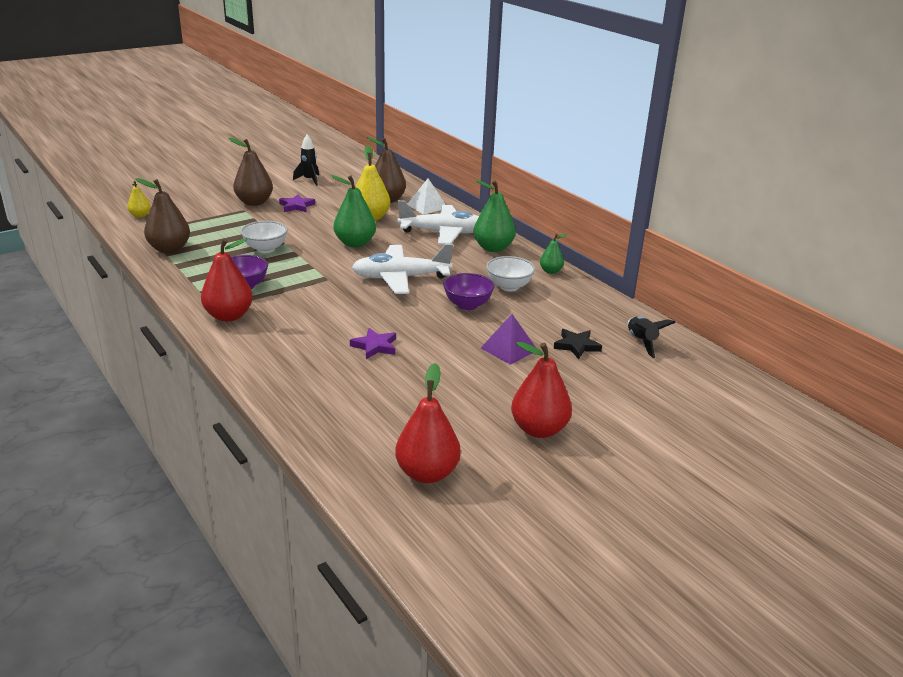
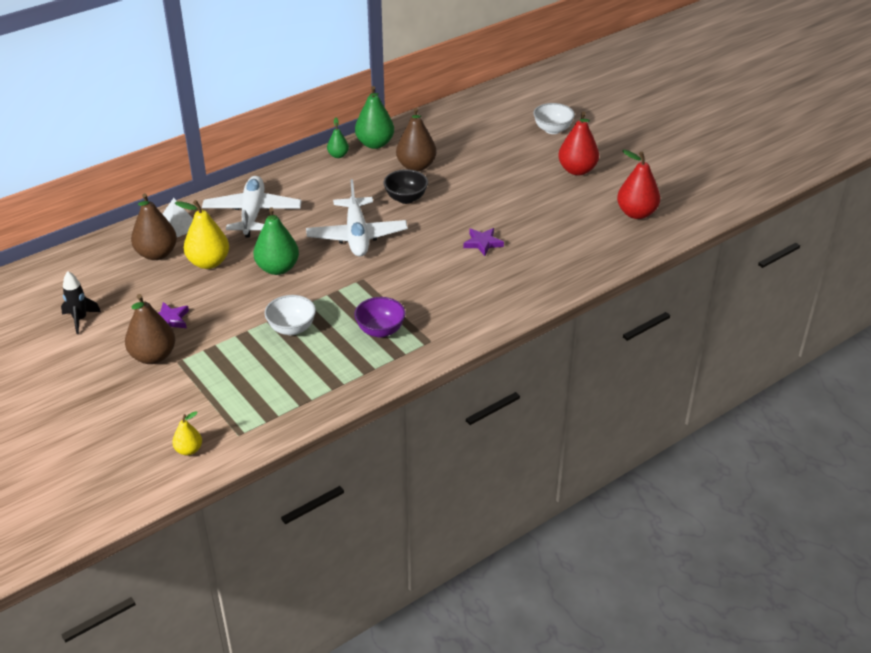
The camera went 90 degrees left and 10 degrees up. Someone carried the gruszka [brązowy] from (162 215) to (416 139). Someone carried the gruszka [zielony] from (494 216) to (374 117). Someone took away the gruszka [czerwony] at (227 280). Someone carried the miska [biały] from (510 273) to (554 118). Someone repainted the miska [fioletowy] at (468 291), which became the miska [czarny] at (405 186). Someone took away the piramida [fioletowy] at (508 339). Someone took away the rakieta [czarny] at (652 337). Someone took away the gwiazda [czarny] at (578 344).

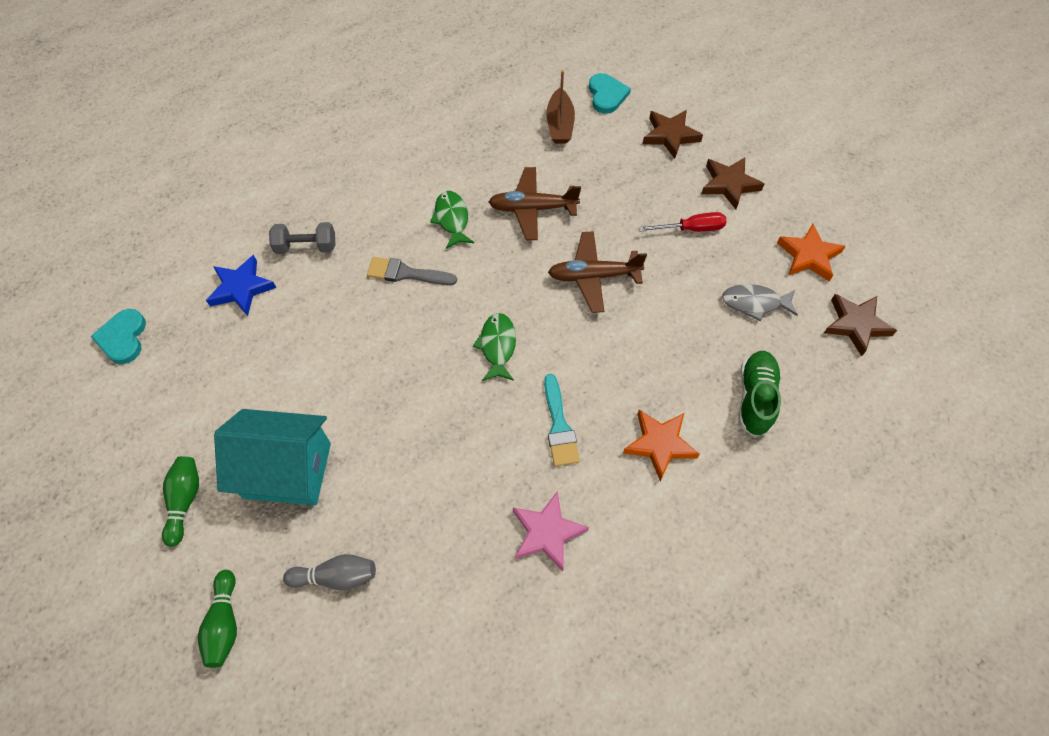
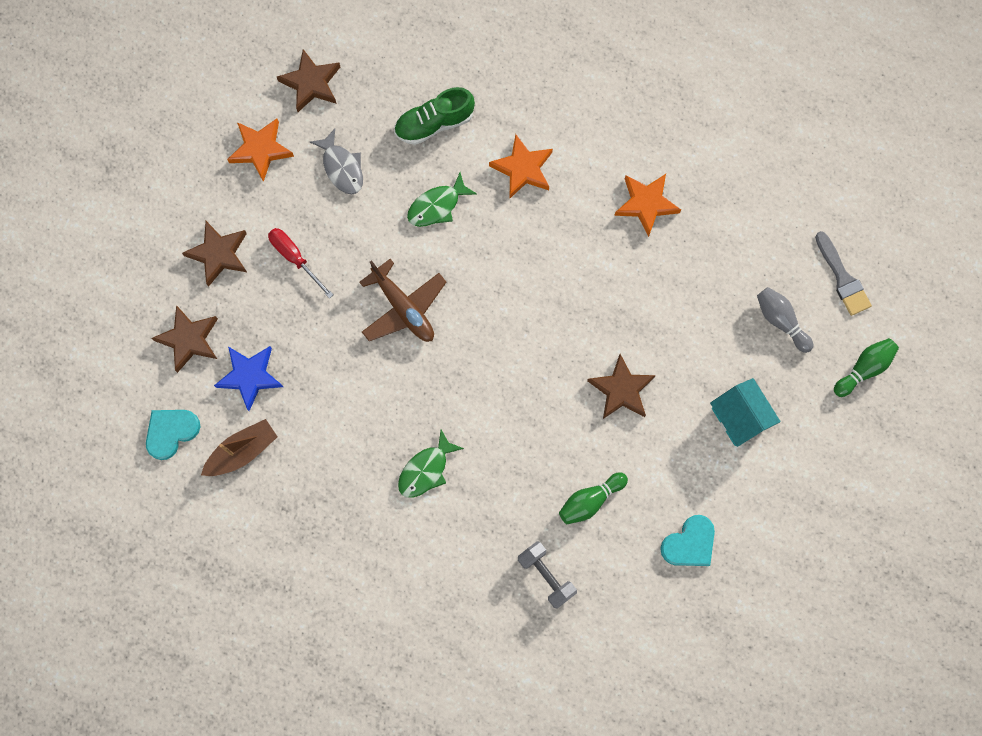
The camera went 125 degrees left and 15 degrees up. Someone took away the samolot [brązowy] at (535 203). Someone carried the gwiazda [niebieski] from (241 285) to (248 378). Someone carried the pędzel [szary] from (412 271) to (843 273). Someone carried the serce [turkusowy] from (118 336) to (687 540). Someone carried the ryba [zielony] from (494 347) to (442 199). Someone took away the pędzel [turkusowy] at (562 420). Someone scaled the domek [turkusowy] at (272 457) by 0.66. Someone carried the kręgiel [zielony] from (180 501) to (593 498). Someone repainted the gwiazda [różowy] at (551 531), which became the gwiazda [pomarańczowy] at (647 205). Someone put down the gwiazda [brązowy] at (621 386).

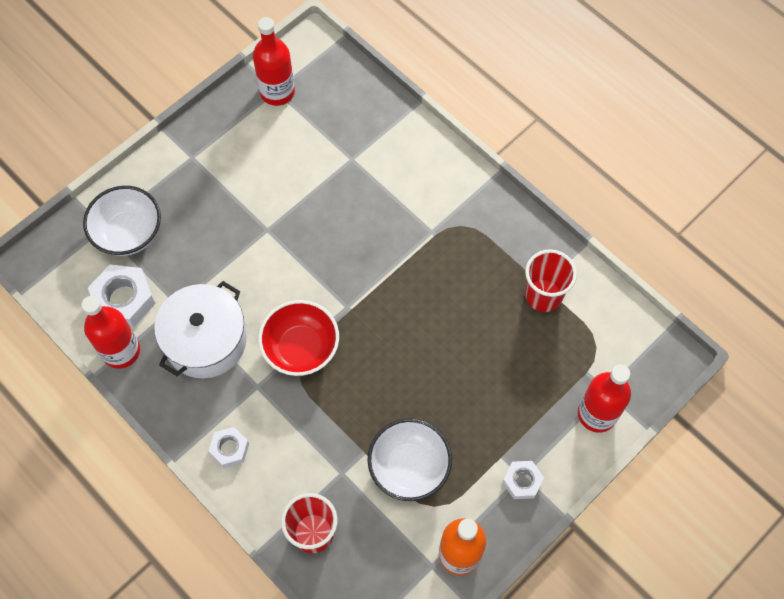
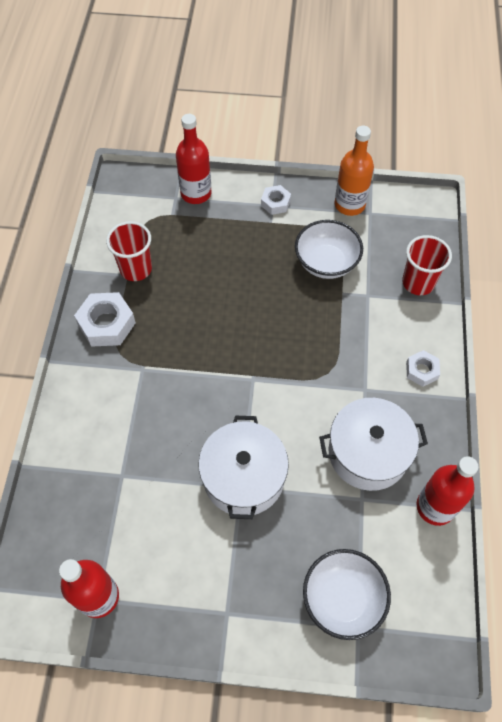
The camera went 130 degrees left and 5 degrees down. Someone carried the nakrętka [biały] from (122 295) to (105 319). Someone took away the miska [czerwony] at (298 338). Someone put down the garnek [biały] at (243 467).

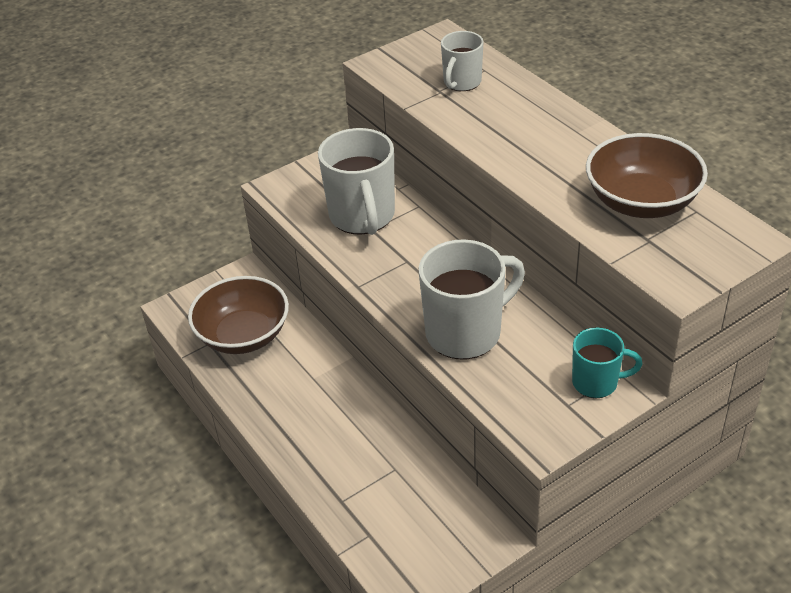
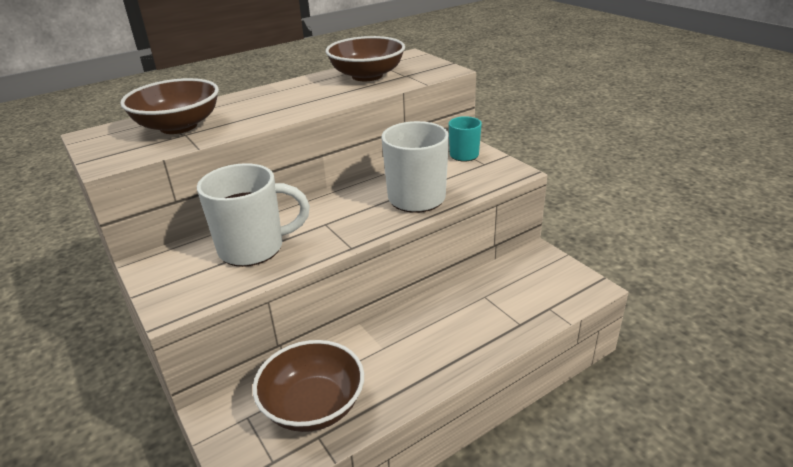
The camera went 90 degrees left and 10 degrees down. Someone swapped the kubek [biały] at (462 61) for the miska [brązowy] at (169 106).

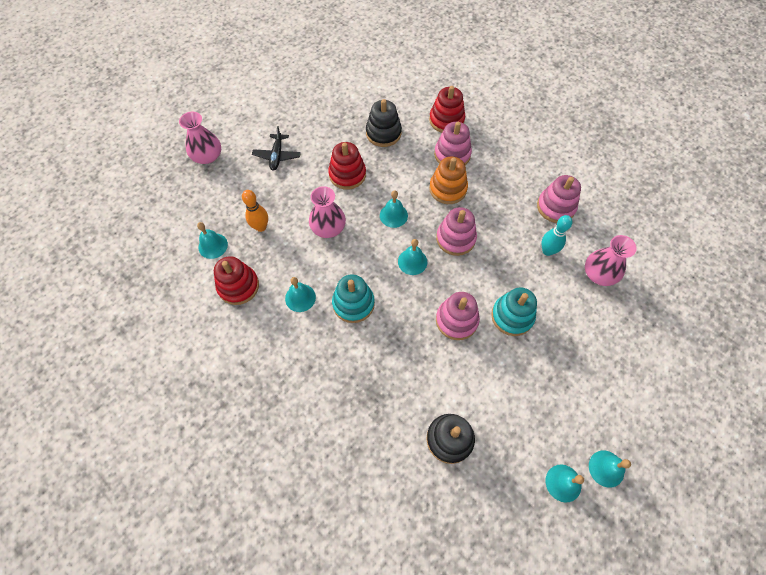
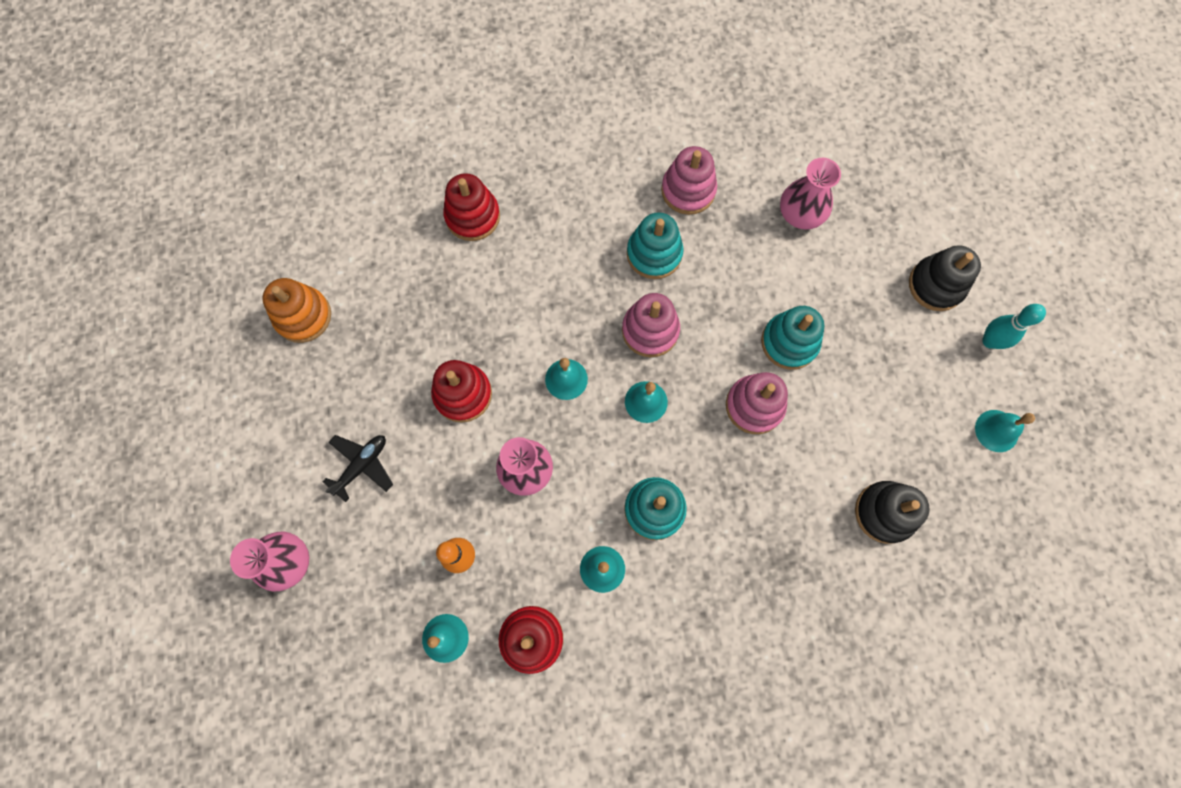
The camera went 55 degrees left and 10 degrees up. Someone carried the zabawka nakładanka [czarny] from (384 123) to (945 278). Someone took away the zabawka nakładanka [różowy] at (453 143). Someone rotated the samolot [czarny] at (276 148) by 90 degrees counterclockwise. Someone carried the zabawka nakładanka [pomarańczowy] from (448 180) to (296 310). Someone carried the kręgiel [turkusowy] from (556 235) to (1014 326). Someone took away the dzwonek [turkusowy] at (610 469). Someone put down the zabawka nakładanka [turkusowy] at (655 245).

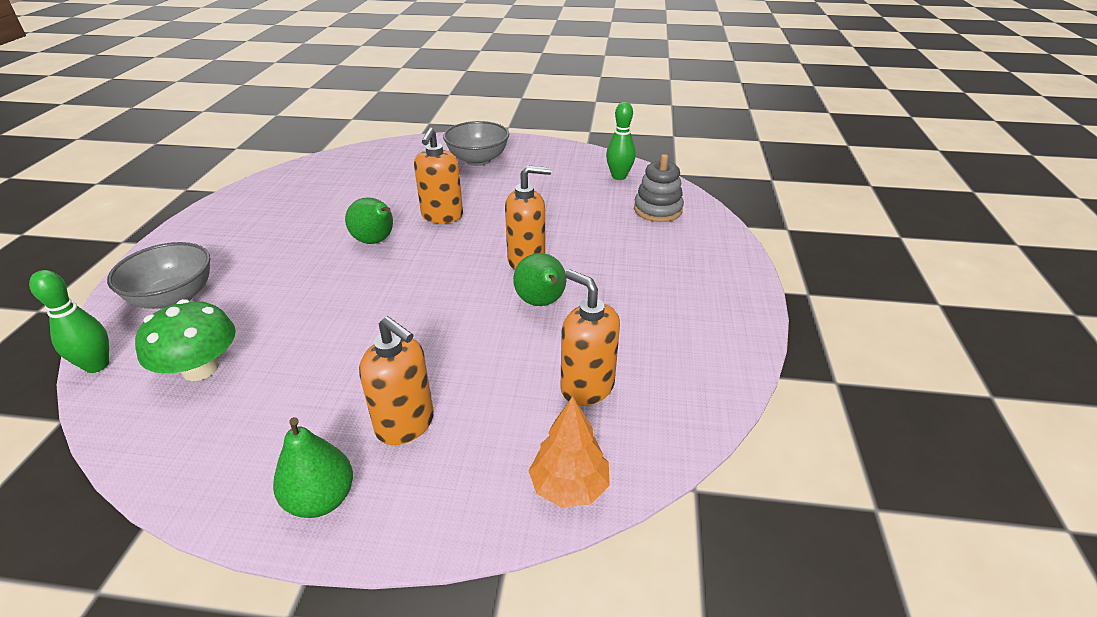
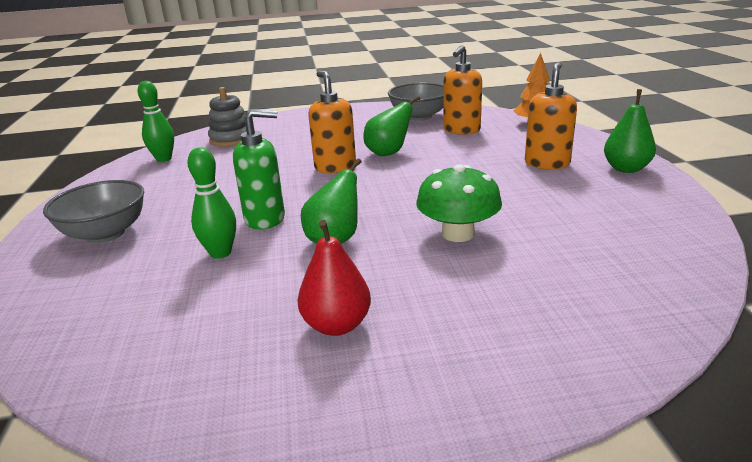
The camera went 105 degrees left and 10 degrees down. Someone repainted the dozownik mydła [pomarańczowy] at (438 175), which became the dozownik mydła [zielony] at (259 169). Someone carried the miska [szary] from (158 275) to (416 102). Someone carried the kręgiel [zielony] from (69 321) to (211 203). Someone carried the grzyb [zielony] from (185 340) to (459 203). Someone put down the gruszka [czerwony] at (334 278).

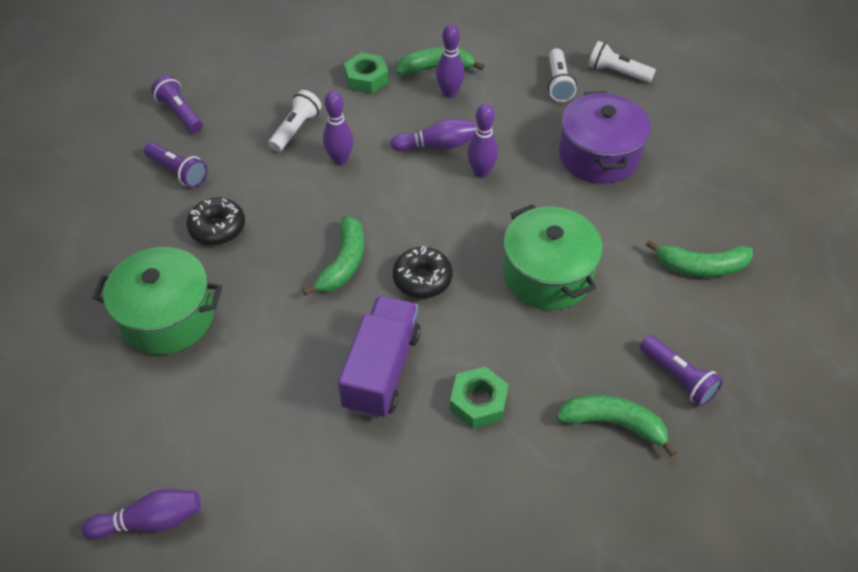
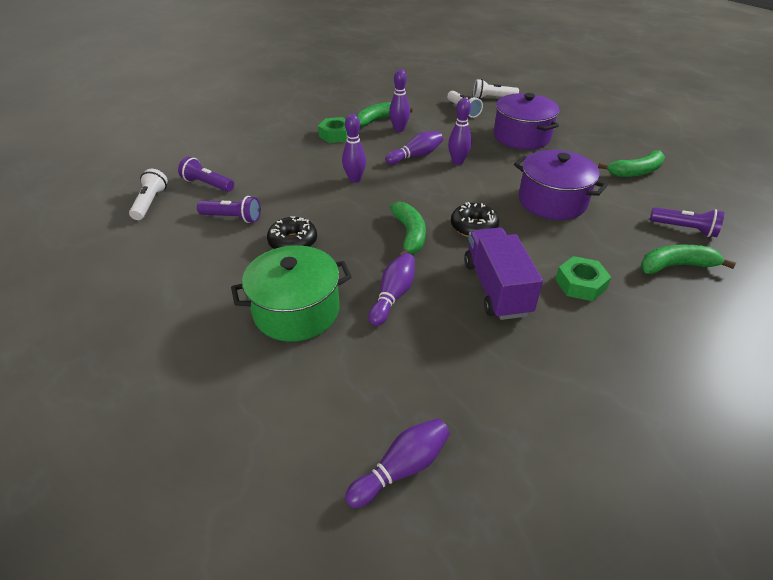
The camera went 25 degrees left and 10 degrees down. Someone carried the latarka [biały] from (295 121) to (148 194). Someone repainted the garnek [zielony] at (553 257), which became the garnek [fioletowy] at (560 185). Someone put down the kręgiel [fioletowy] at (392 289).

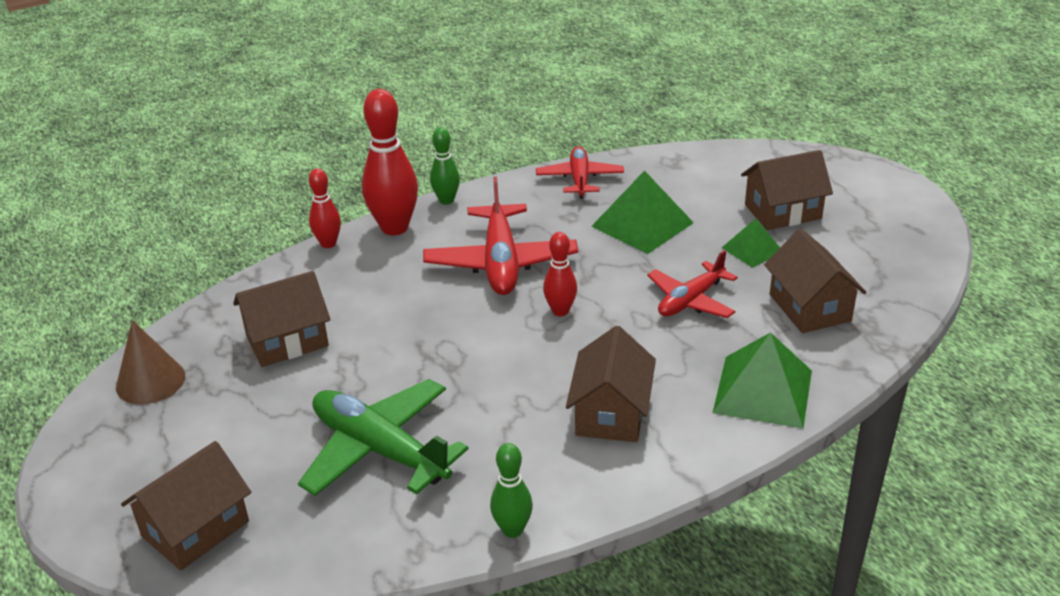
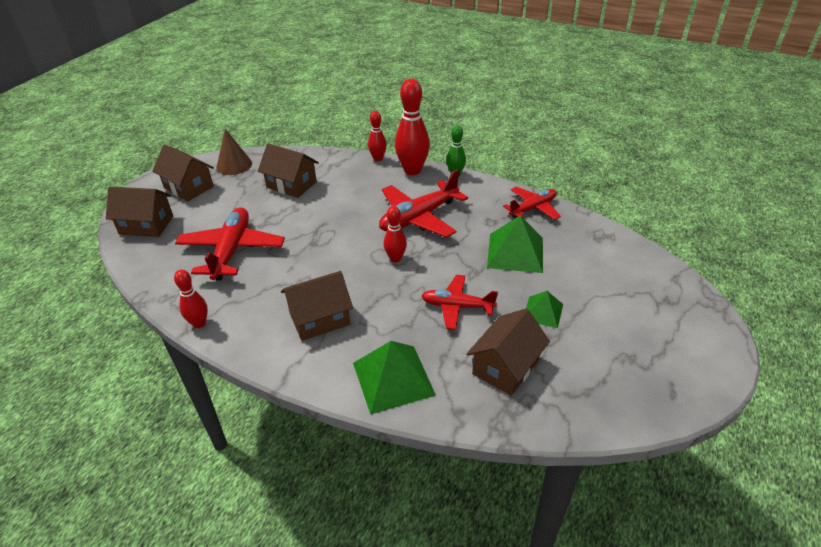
The camera went 55 degrees right and 5 degrees up. Someone carried the domek [brązowy] from (787 190) to (183 173). Someone repainted the samolot [zielony] at (383 437), which became the samolot [czerwony] at (230 243). Someone repainted the kręgiel [zielony] at (511 490), which became the kręgiel [czerwony] at (191 299).

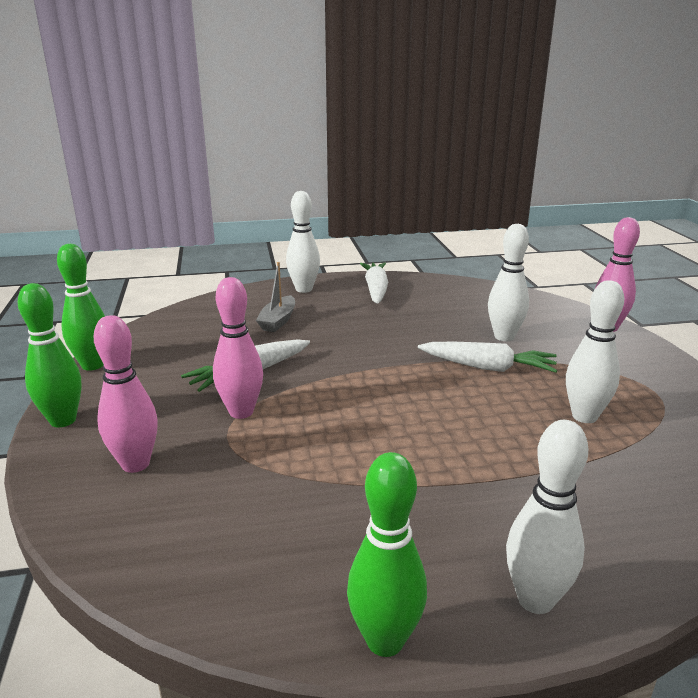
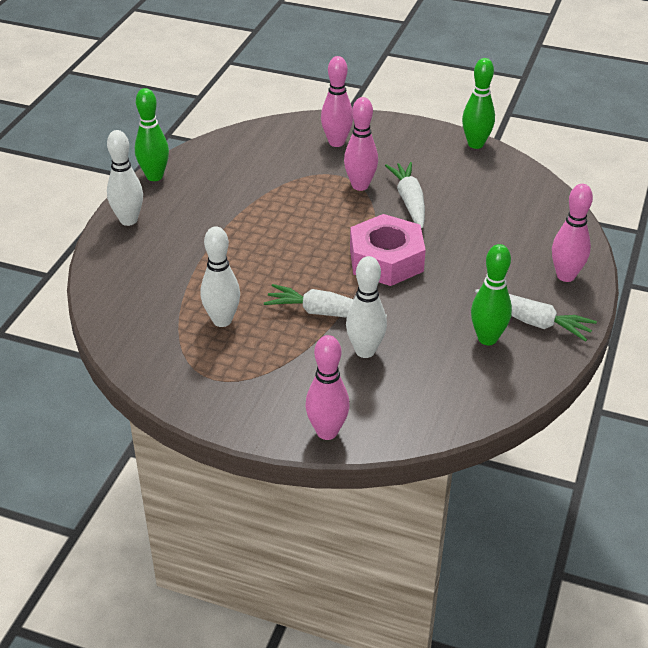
The camera went 120 degrees right and 15 degrees up. Someone repainted the kręgiel [biały] at (303 242), which became the kręgiel [różowy] at (572 233). Someone took away the łódka [szary] at (275 297). Someone carried the kręgiel [zielony] from (49 355) to (491 294). Someone rotated the marchewka [biały] at (487 357) by 60 degrees clockwise. Someone put down the nakrętka [różowy] at (388 250).

